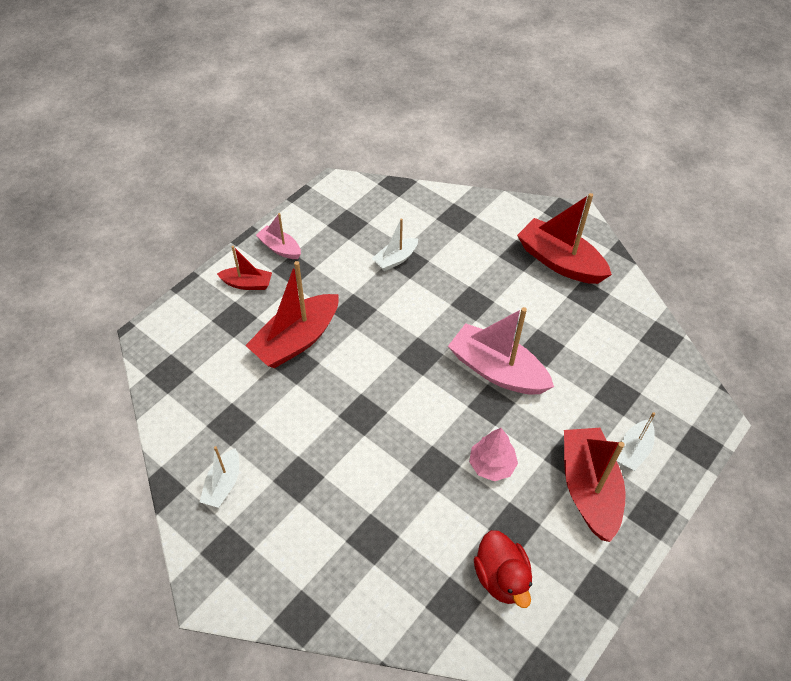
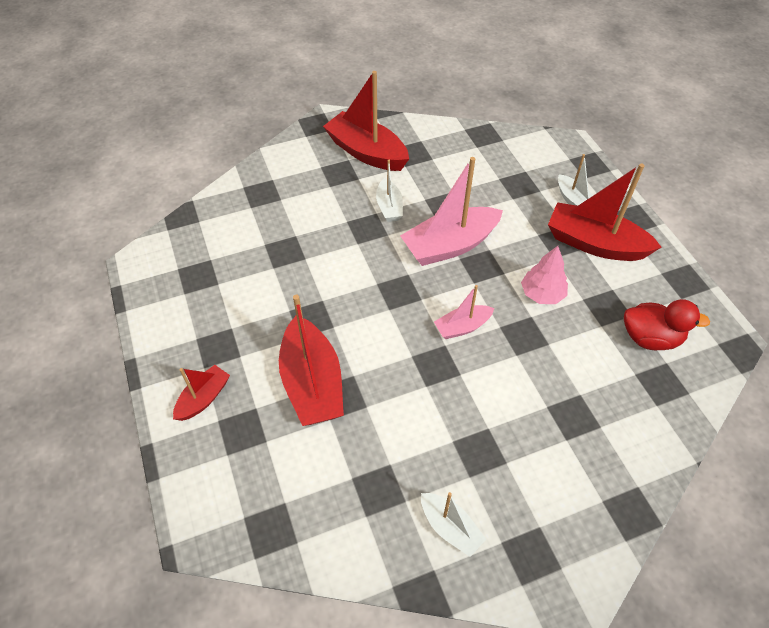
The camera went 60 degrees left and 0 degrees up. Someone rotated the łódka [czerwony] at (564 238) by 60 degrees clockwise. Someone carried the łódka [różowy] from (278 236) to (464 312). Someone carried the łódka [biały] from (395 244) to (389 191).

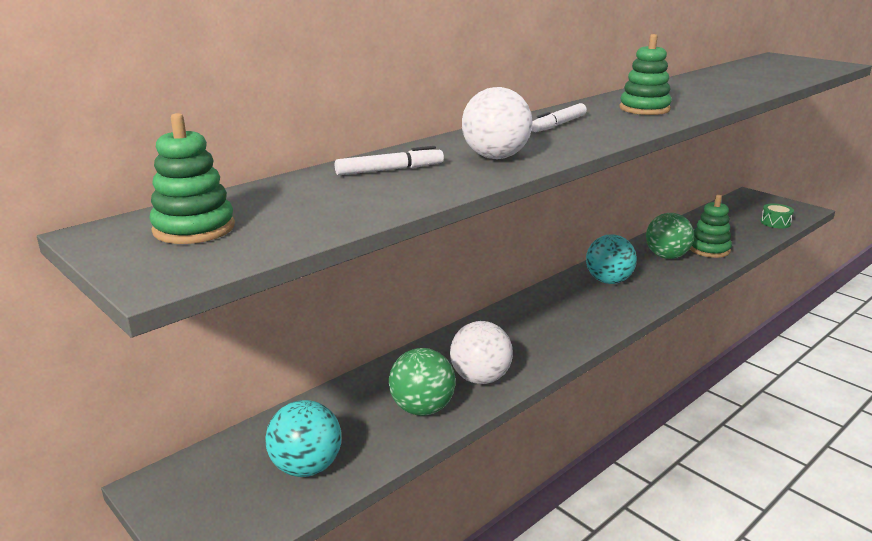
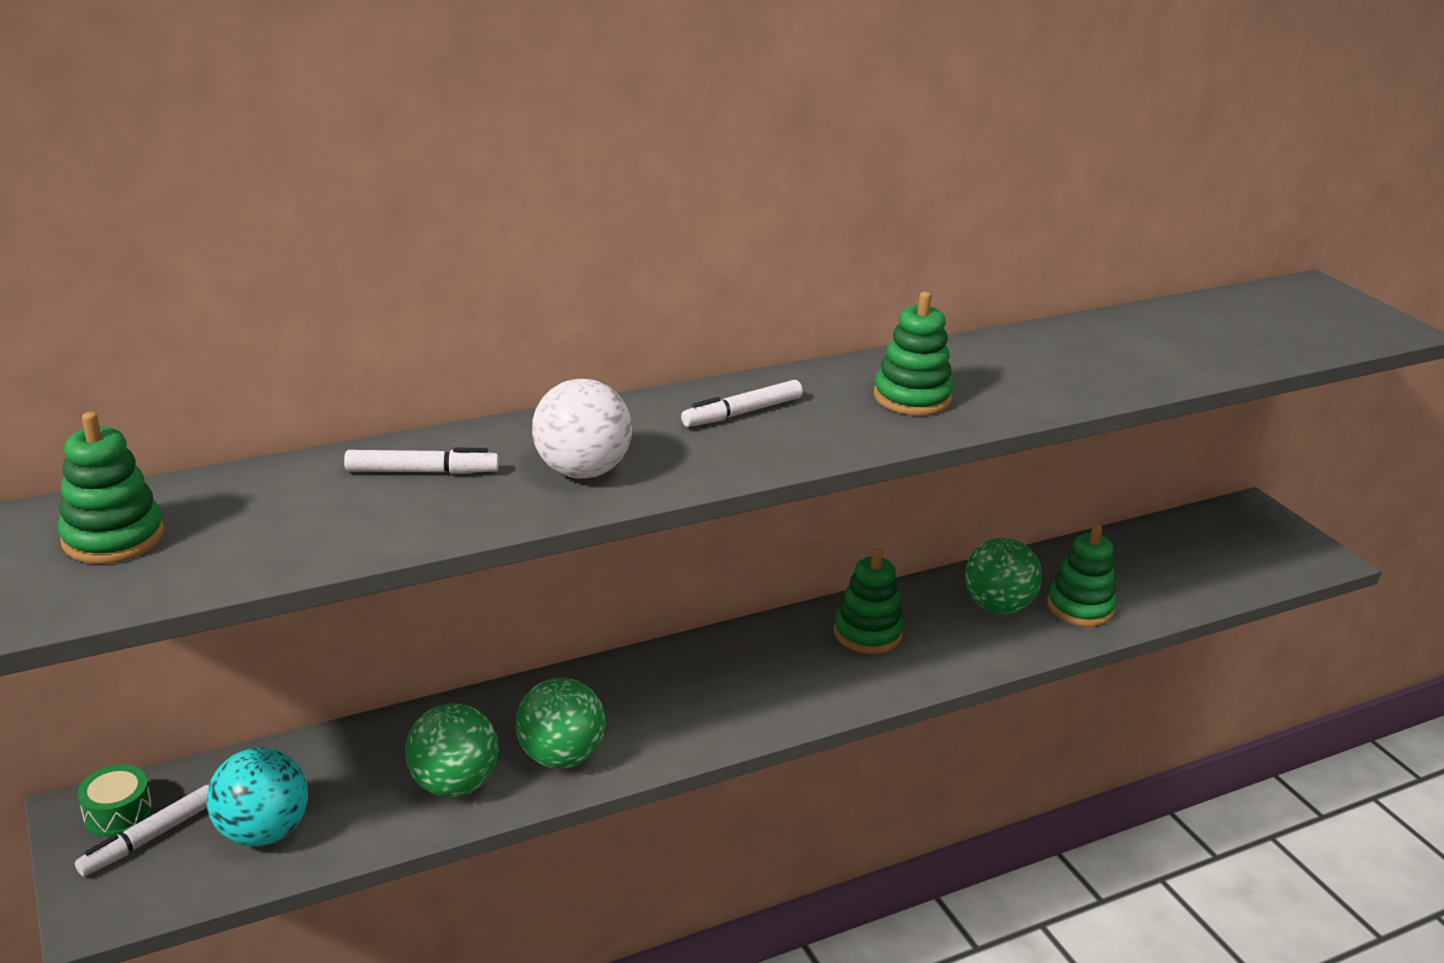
The camera went 15 degrees right and 5 degrees up. Someone carried the bęben [zielony] from (777 216) to (115 801). Someone swapped the piłka [turkusowy] at (611 259) for the zabawka nakładanka [zielony] at (868 601). Someone repainted the piłka [biały] at (481 352), which became the piłka [zielony] at (560 723). Someone put down the flamaster [biały] at (142 830).

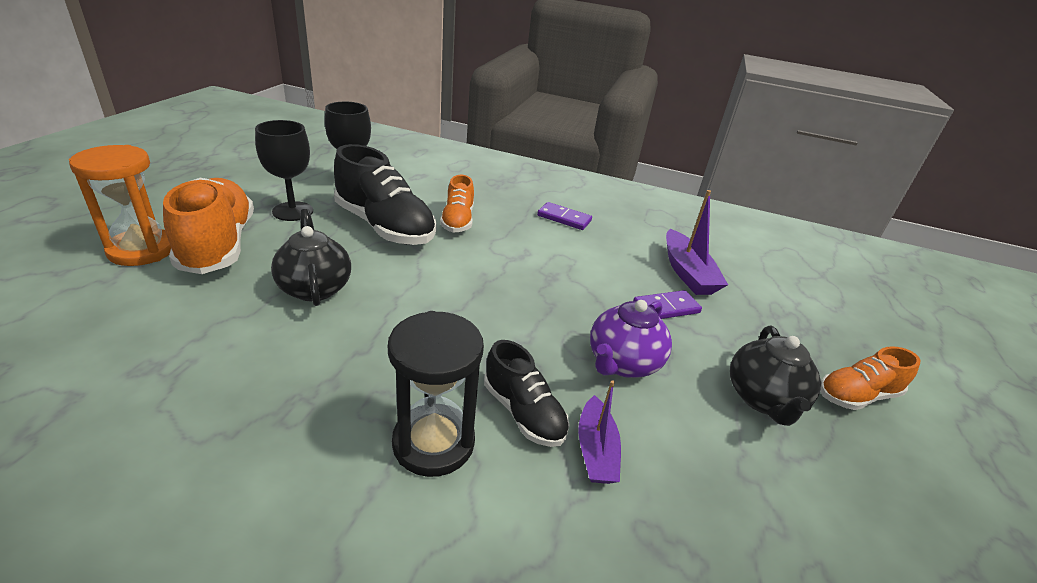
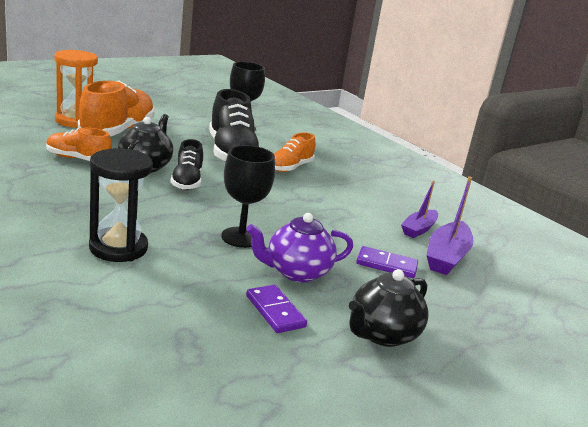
The camera went 35 degrees right and 10 degrees down. Someone carried the kielich [czarny] from (284 170) to (248 196). Someone carried the kostka domina [fioletowy] from (564 216) to (276 309). Someone carried the but [czarny] from (527 393) to (186 164). Someone carried the but [pomarańczowy] from (870 378) to (79 144). Someone carried the łódka [fioletowy] from (599 432) to (419 209).

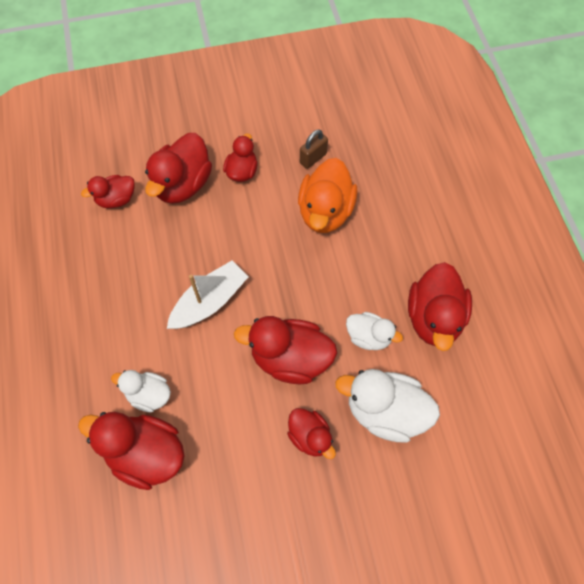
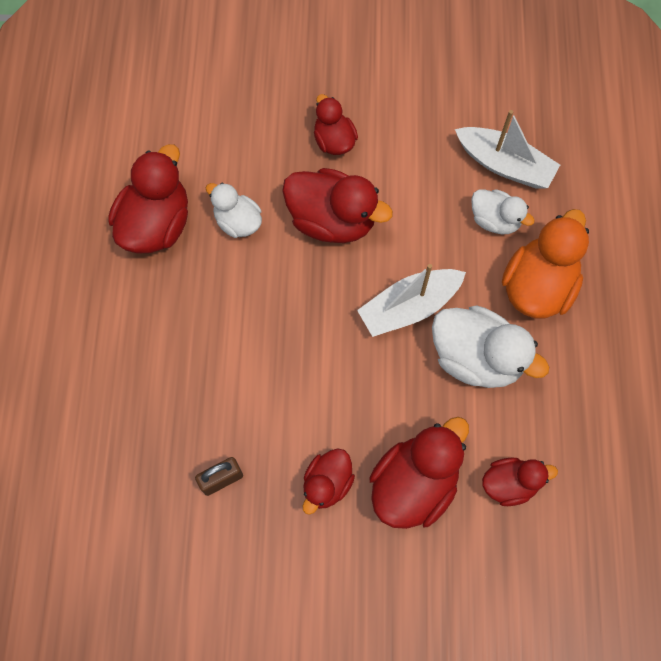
The camera went 165 degrees left and 5 degrees up. Someone carried the kaczka [pomarańczowy] from (328 195) to (545 264). Someone carried the kaczka [biały] from (387 405) to (490 346). Someone swapped the kaczka [czerwony] at (131 451) for the łódka [biały] at (507 149).

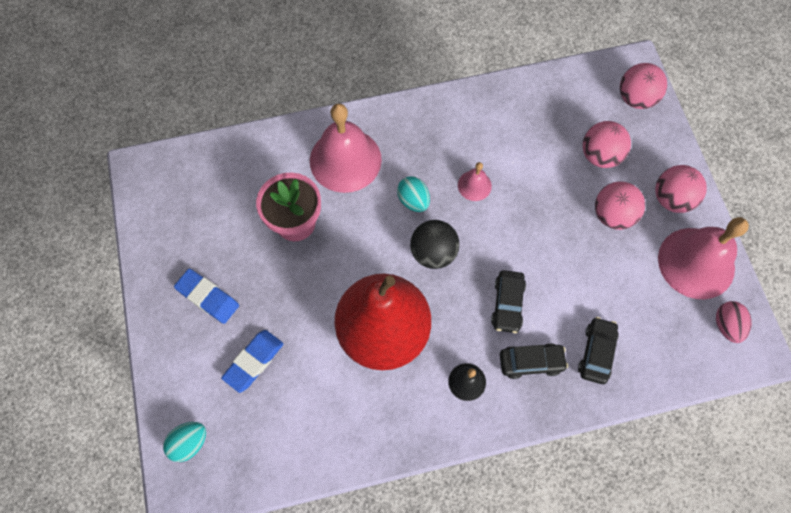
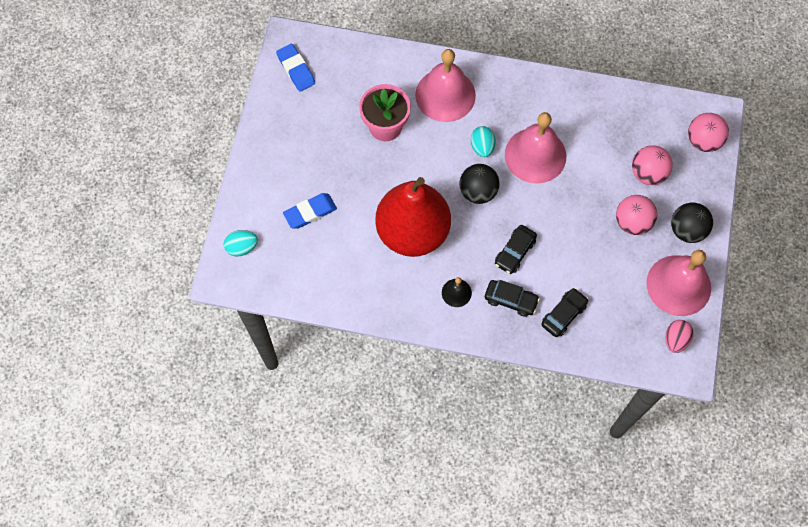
The camera went 25 degrees right and 0 degrees up. Someone scaled the dzwonek [różowy] at (475 181) by 2.15. Someone repainted the piłka [różowy] at (681 189), which became the piłka [czarny] at (692 222). Someone carried the gumka do mazania [niebieski] from (206 296) to (295 67).

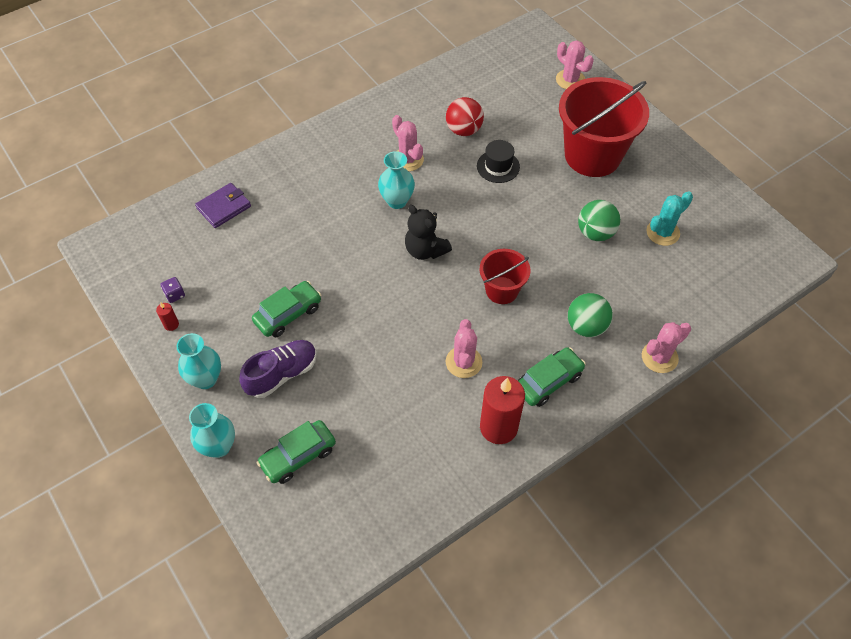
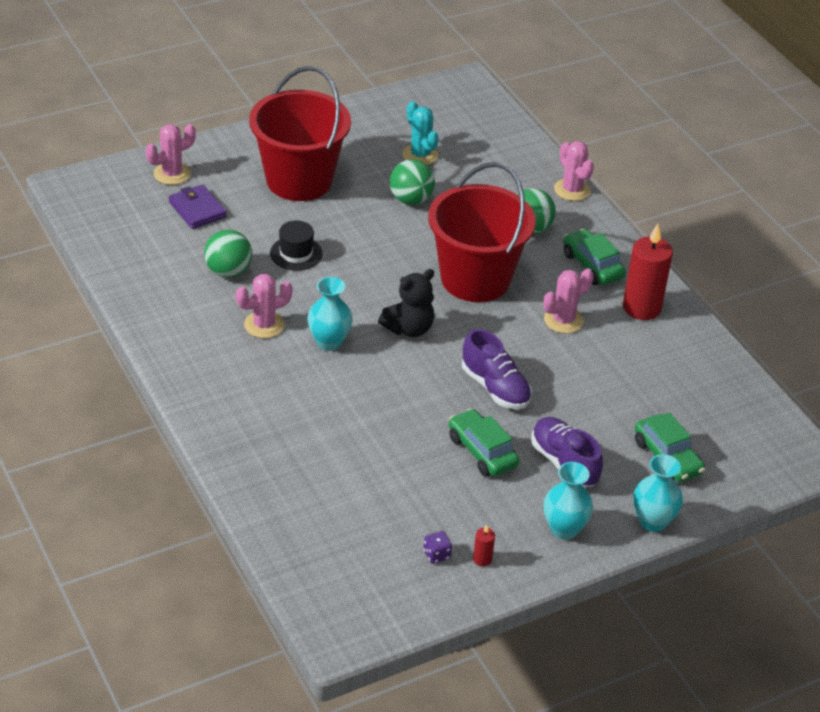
The camera went 85 degrees left and 15 degrees down. Someone repainted the piłka [czerwony] at (465 116), which became the piłka [zielony] at (228 254). Someone carried the portfel [fioletowy] from (223 205) to (198 206). Someone scaled the wiadro [czerwony] at (505 276) by 1.91. Someone rotated the kaktus [różowy] at (464 348) by 45 degrees counterclockwise. Someone put down the but [fioletowy] at (497 369).

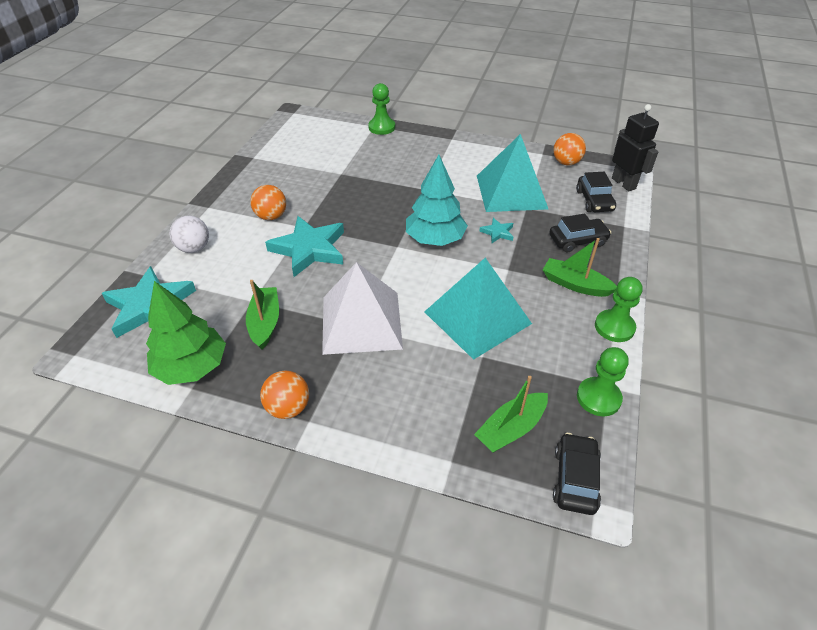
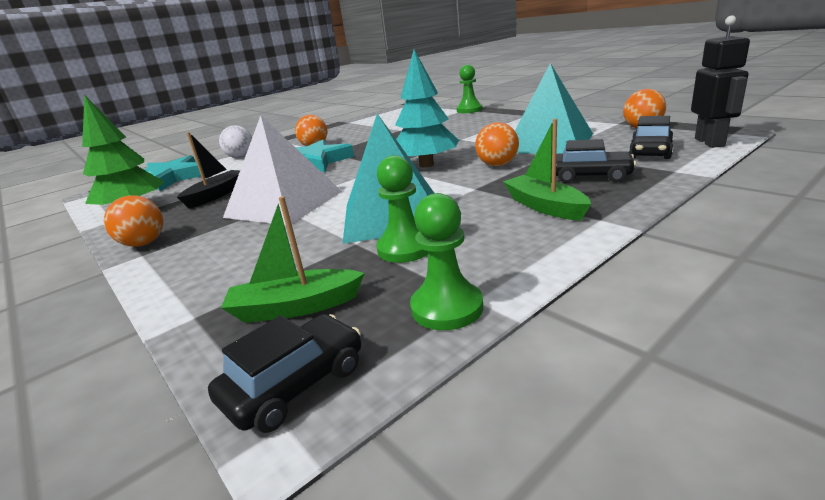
The camera went 35 degrees right and 20 degrees down. Someone swapped the gwiazda [turkusowy] at (496 230) for the piłka [pomarańczowy] at (497 144). Someone carried the pionek [zielony] from (619 309) to (402 209). Someone repainted the łódka [zielony] at (262 315), which became the łódka [czarny] at (208 170).

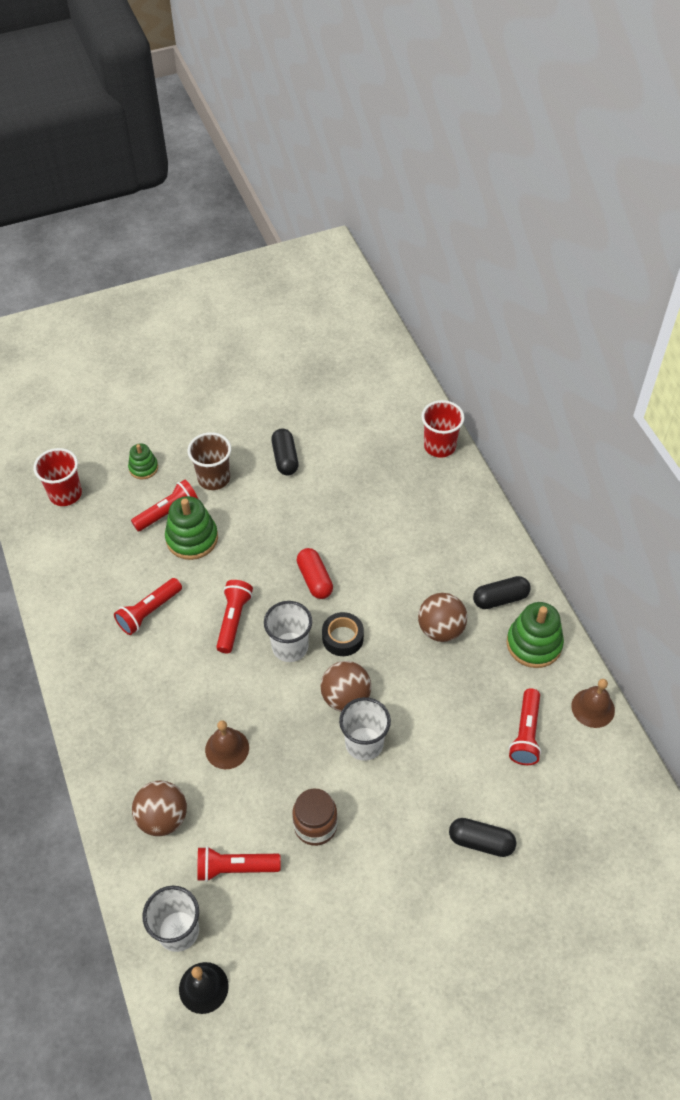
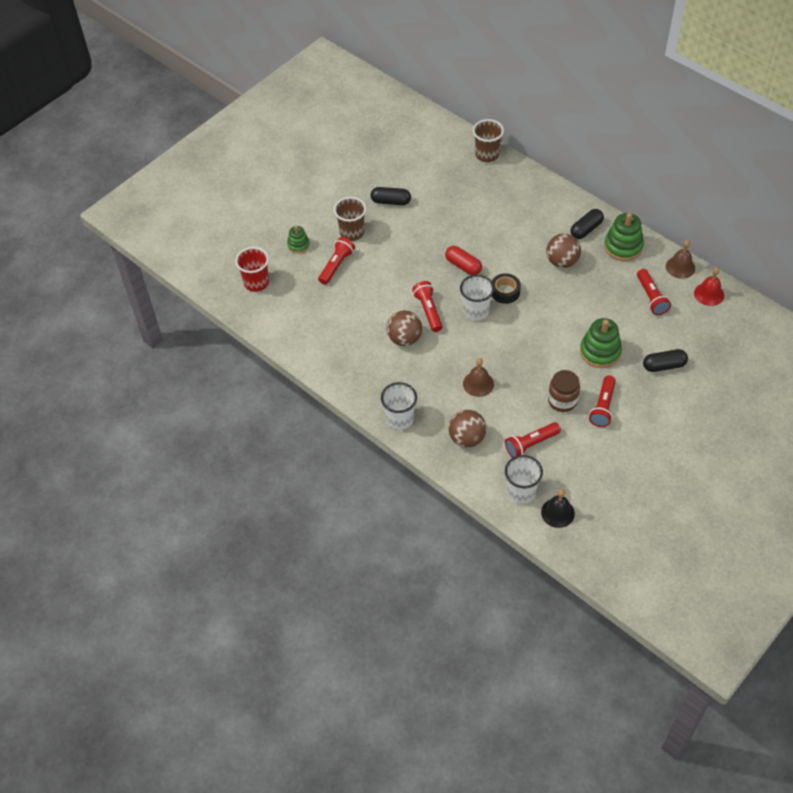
The camera went 25 degrees left and 0 degrees up. Someone repainted the szklanka [czerwony] at (443 429), which became the szklanka [brązowy] at (488 140). Someone rotated the kapsułka [czarny] at (285 451) by 45 degrees counterclockwise. Someone carried the zabawka nakładanka [zielony] from (191 528) to (601 343). Someone carried the latarka [czerwony] from (148 606) to (602 401). Someone carried the piłka [brązowy] from (345 686) to (404 328). Someone carried the szklanka [biały] from (365 729) to (399 406). Someone put down the dzwonek [czerwony] at (709 286).

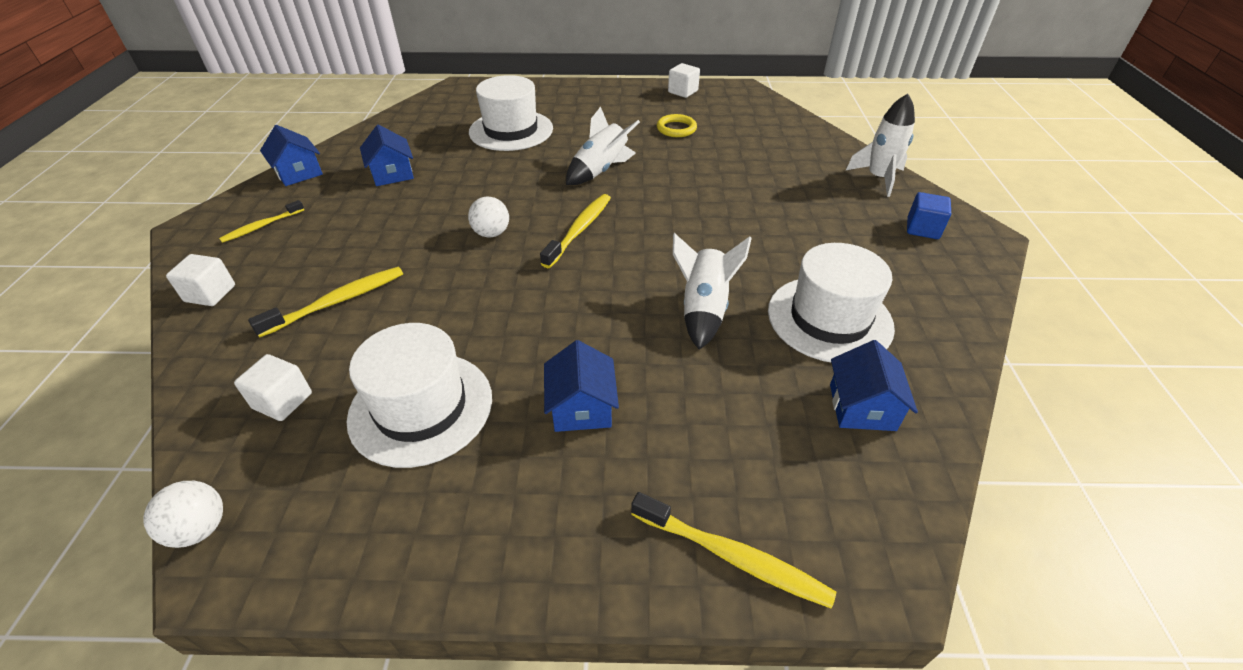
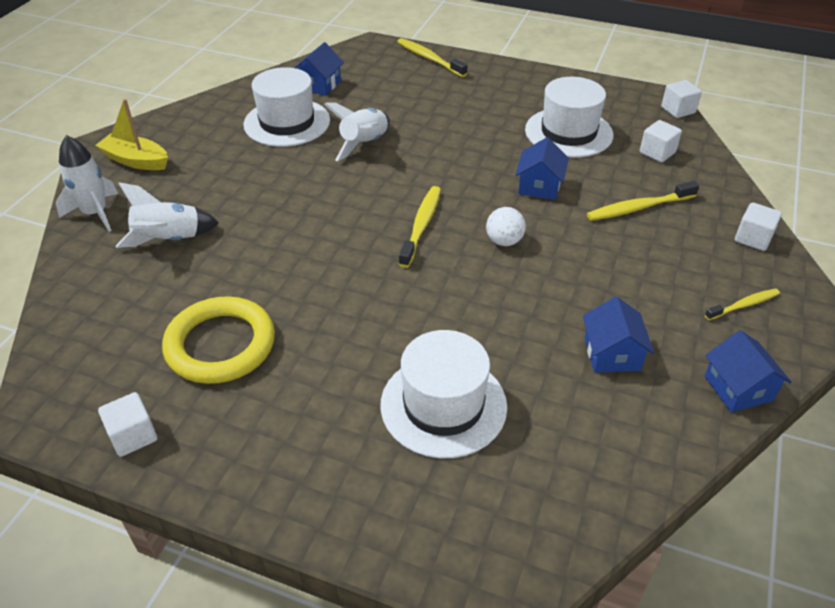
The camera went 160 degrees left and 0 degrees up. Someone carried the rakieta [biały] from (603 146) to (167 215). Someone scaled the pierścień [żółty] at (677 125) by 1.92. Someone swapped the sześcian [niebieski] at (929 215) for the łódka [żółty] at (131 134). Someone rotated the szczoteczka do zębów [żółty] at (575 231) by 150 degrees clockwise. Someone carried the domek [niebieski] from (581 386) to (542 168). Someone swapped the piłka [biały] at (183 514) for the sześcian [biały] at (681 99).

